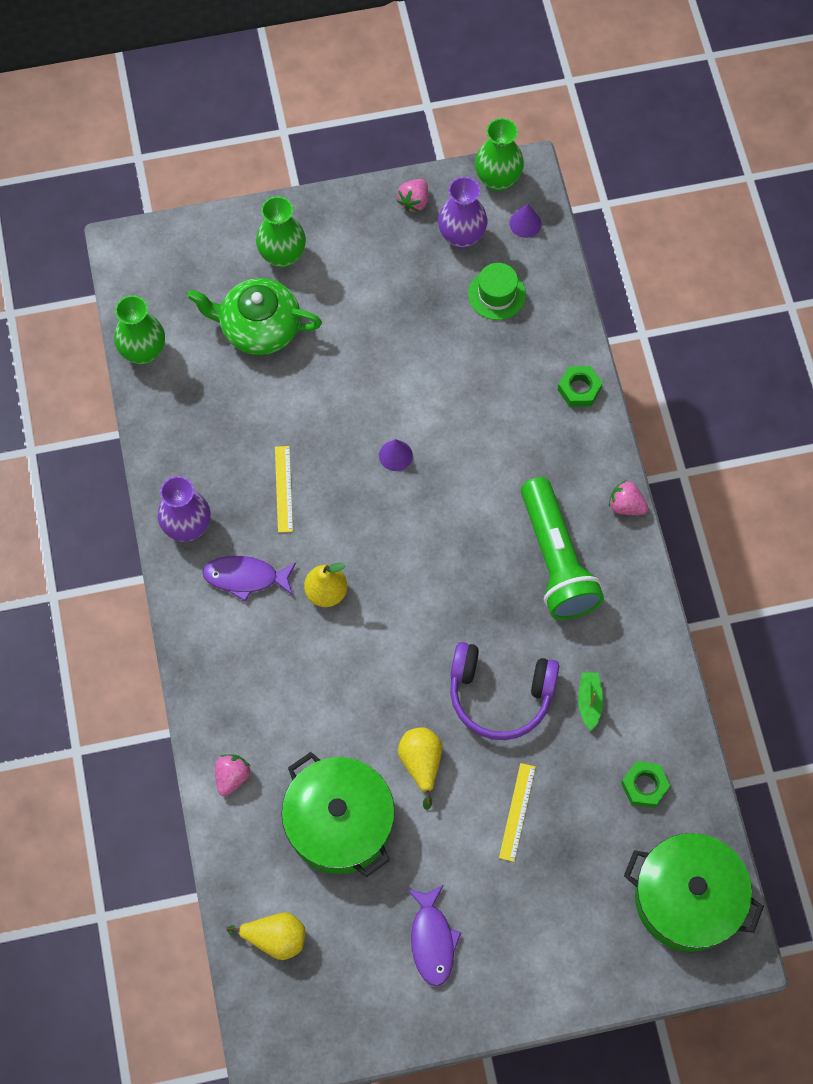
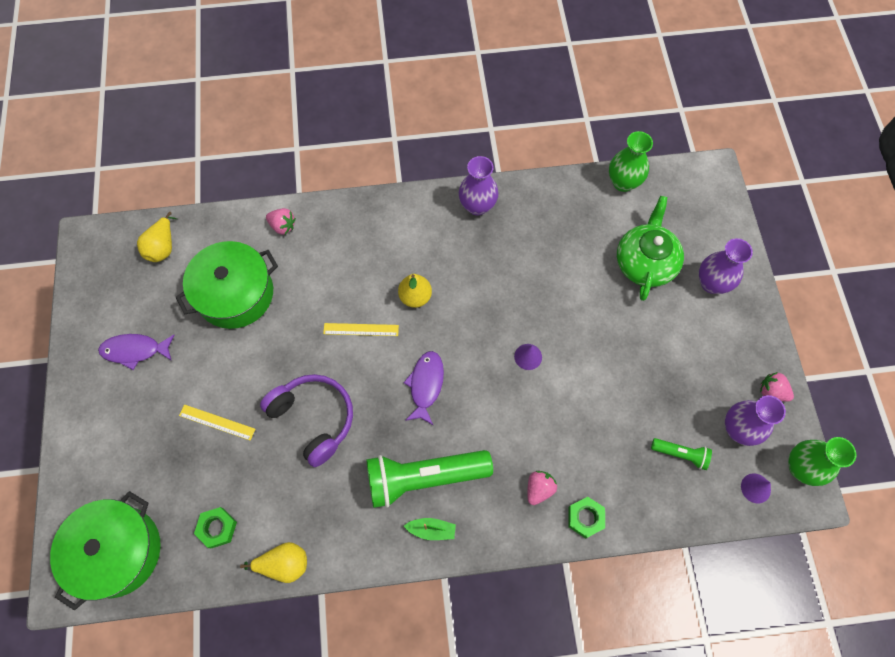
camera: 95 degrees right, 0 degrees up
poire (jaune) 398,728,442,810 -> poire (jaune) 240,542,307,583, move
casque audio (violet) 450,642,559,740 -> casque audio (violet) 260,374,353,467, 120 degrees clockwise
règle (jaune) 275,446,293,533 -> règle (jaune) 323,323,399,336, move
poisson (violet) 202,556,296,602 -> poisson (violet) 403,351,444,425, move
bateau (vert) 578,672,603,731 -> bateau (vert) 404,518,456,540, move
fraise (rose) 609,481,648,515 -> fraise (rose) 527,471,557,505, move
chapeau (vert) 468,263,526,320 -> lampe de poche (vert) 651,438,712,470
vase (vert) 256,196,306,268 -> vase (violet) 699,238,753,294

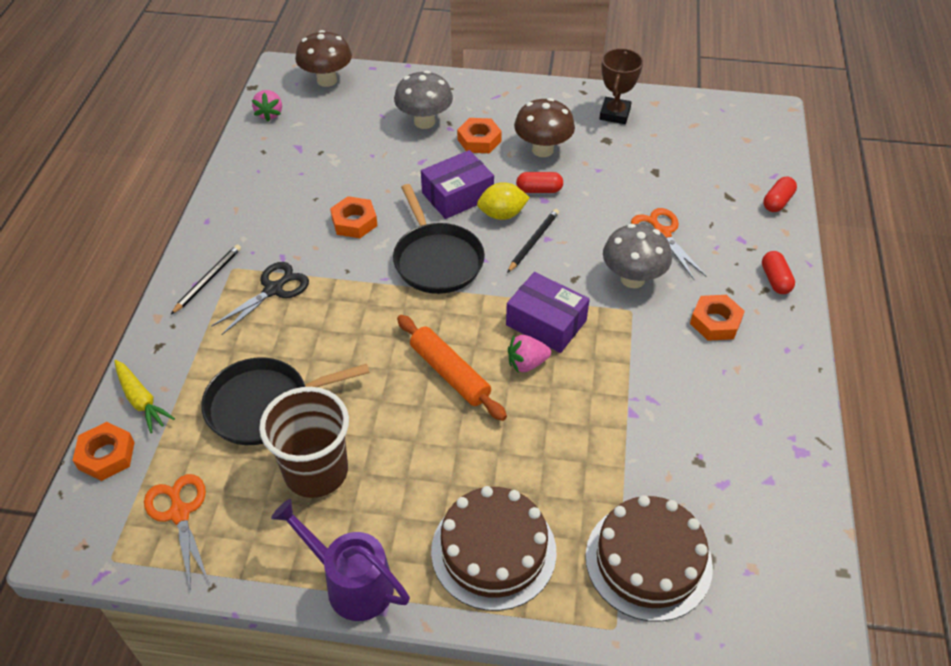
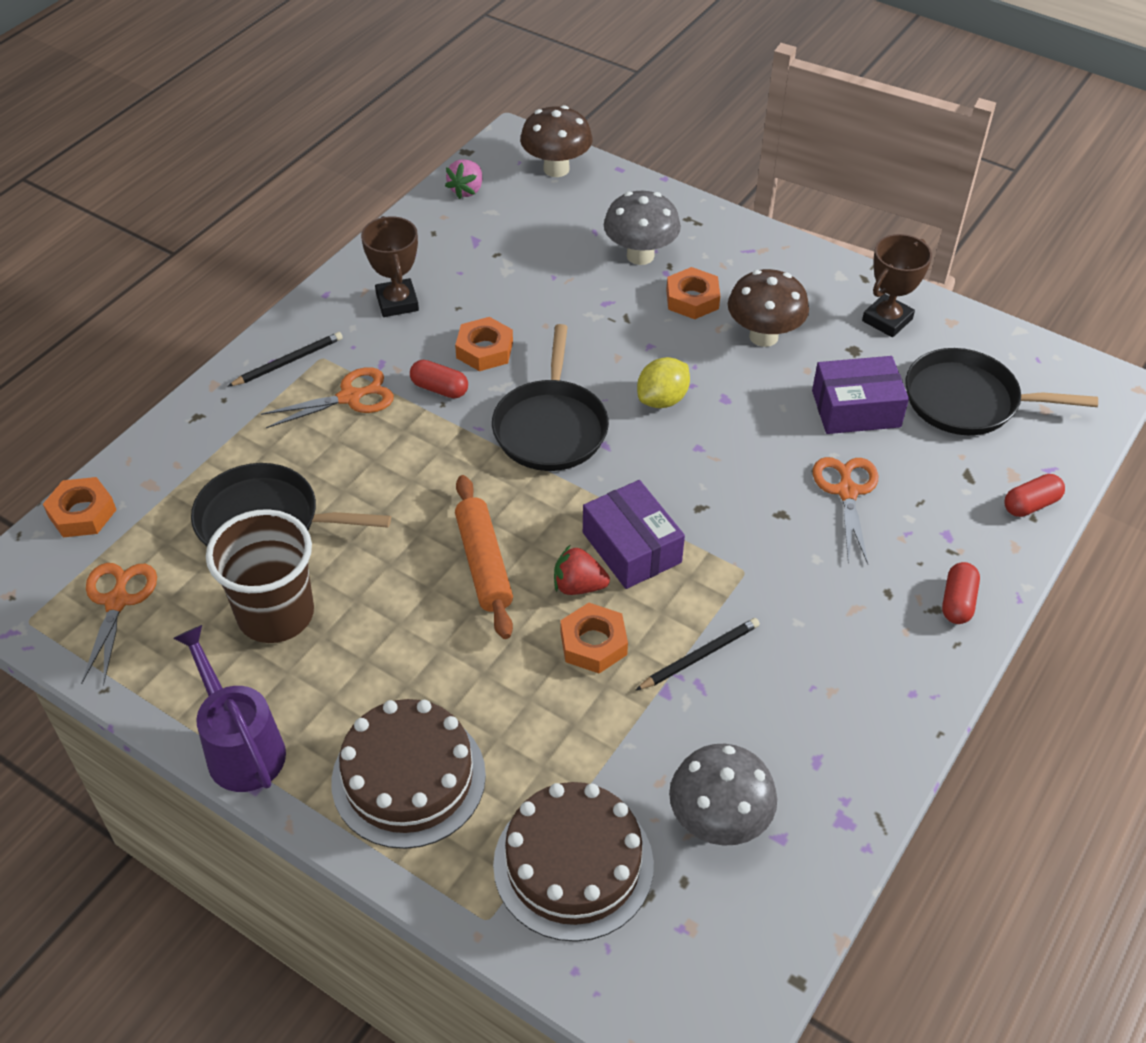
camera: 25 degrees right, 0 degrees up
ciseaux (noir) 211,262,309,335 -> ciseaux (orange) 261,367,394,428
none -> trophée (marron) 361,216,419,317
gélule (rouge) 516,172,563,193 -> gélule (rouge) 410,360,468,398, move
fraise (rose) 508,335,551,373 -> fraise (rouge) 554,545,610,595
écrou (orange) 690,295,745,341 -> écrou (orange) 561,603,628,673, move
crayon (noir) 507,209,559,273 -> crayon (noir) 636,618,760,690, move
citron (jaune) 477,182,530,220 -> citron (jaune) 637,357,690,408, 60 degrees counterclockwise
champignon (gris) 603,224,672,288 -> champignon (gris) 669,744,777,846, move
boîte (violet) 421,150,494,219 -> boîte (violet) 812,356,909,434, move
none -> poêle (noir) 905,348,1098,435
carotte (jaune) 115,360,175,433 -> none

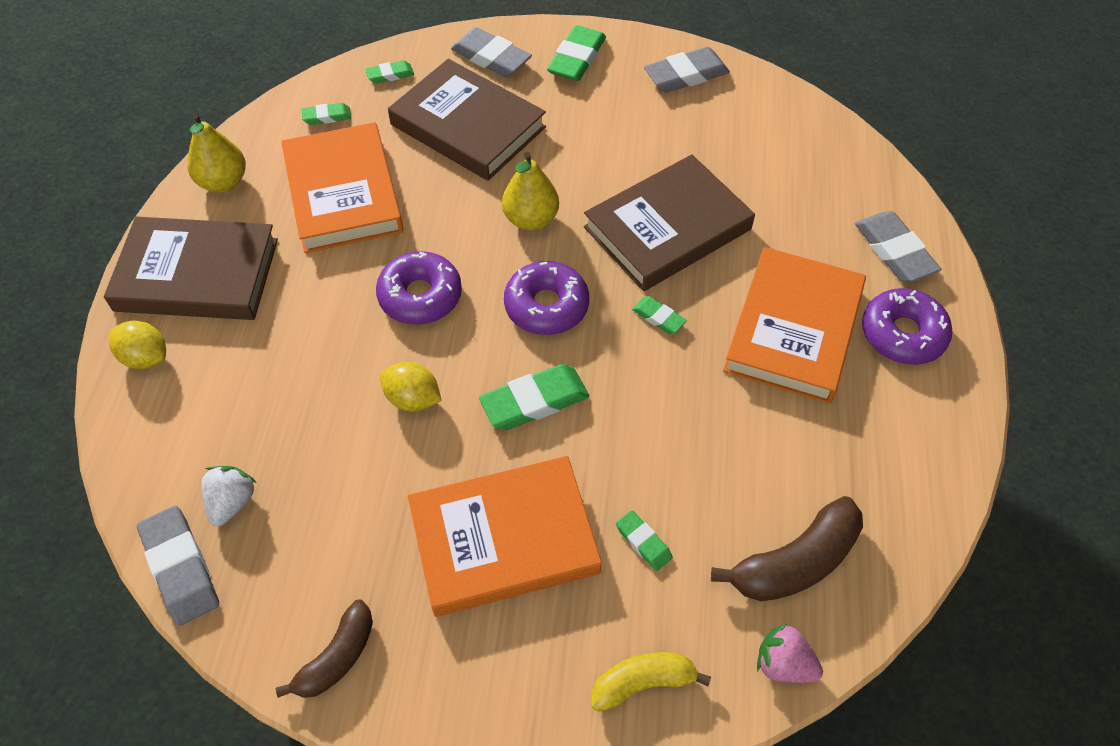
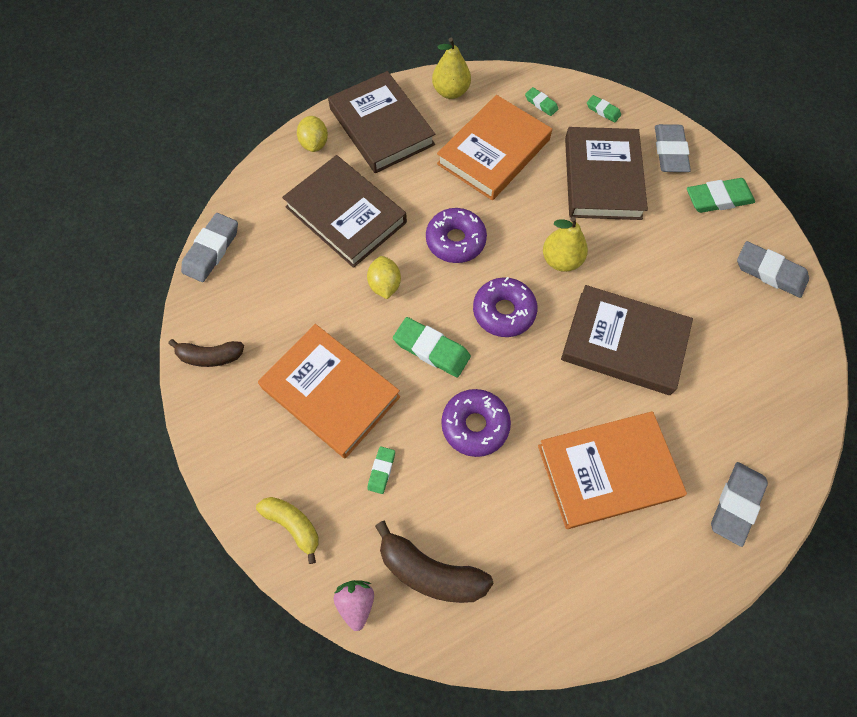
camera: 55 degrees right, 10 degrees up
none -> livre (marron) 282,155,407,268
beignet (violet) 862,288,953,365 -> beignet (violet) 441,389,511,457, move
fraise (blanc) 201,466,257,526 -> none
gomme (vert) 632,296,687,334 -> none

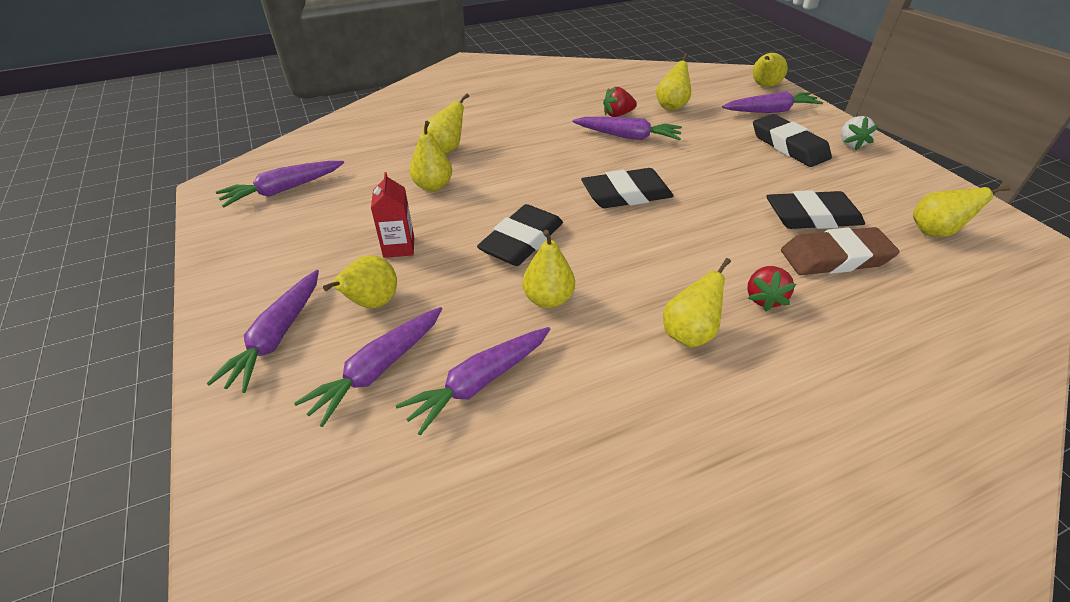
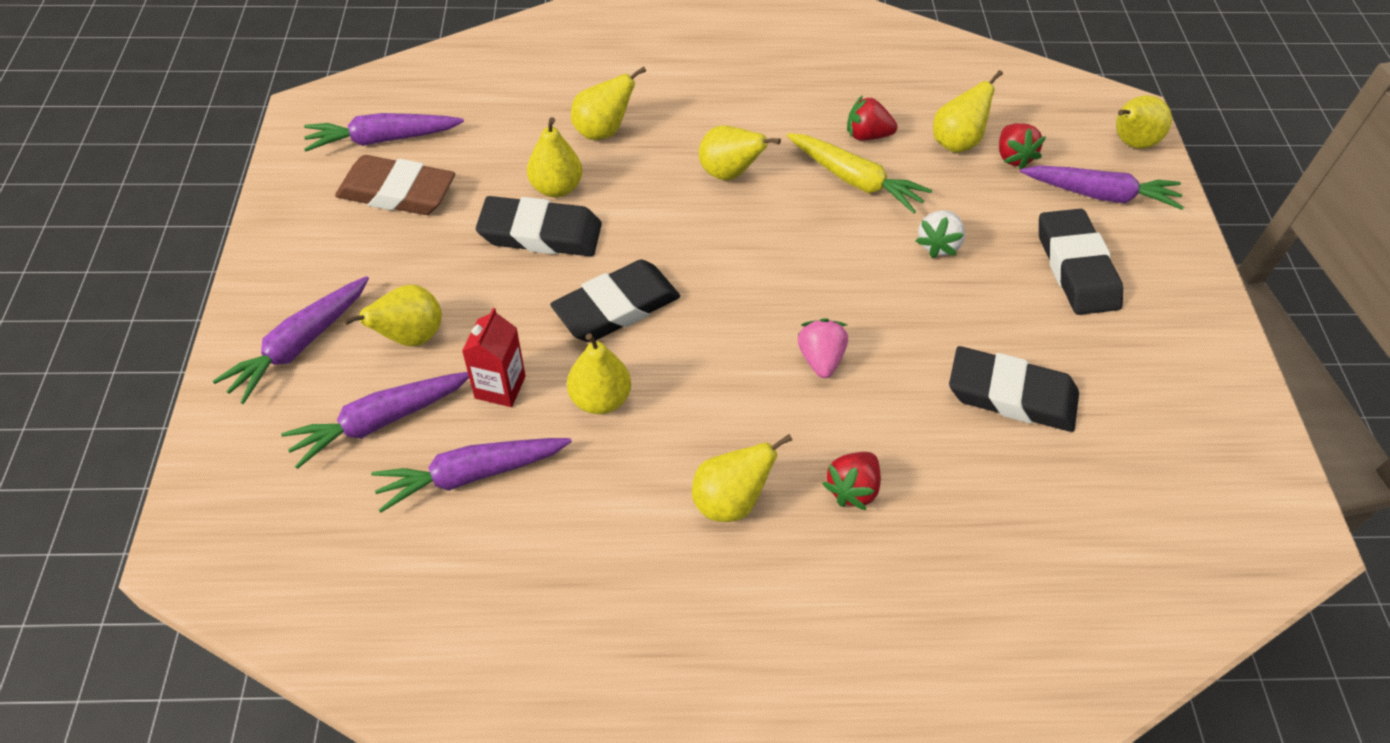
camera: 20 degrees right, 10 degrees up
gomme (marron) 781,227,900,275 -> gomme (marron) 335,155,455,215, move
brique de lait (rouge) 371,172,414,258 -> brique de lait (rouge) 462,308,526,407, move
gomme (noir) 581,168,673,208 -> gomme (noir) 476,196,602,256, move
poire (jaune) 913,185,1011,237 -> poire (jaune) 699,125,781,180, move
carotte (violet) 573,117,682,140 -> carotte (jaune) 787,133,932,214
none -> fraise (rose) 798,318,848,378
fraise (blanc) 841,116,879,150 -> fraise (blanc) 915,210,965,258, move
none -> fraise (rouge) 999,123,1046,169

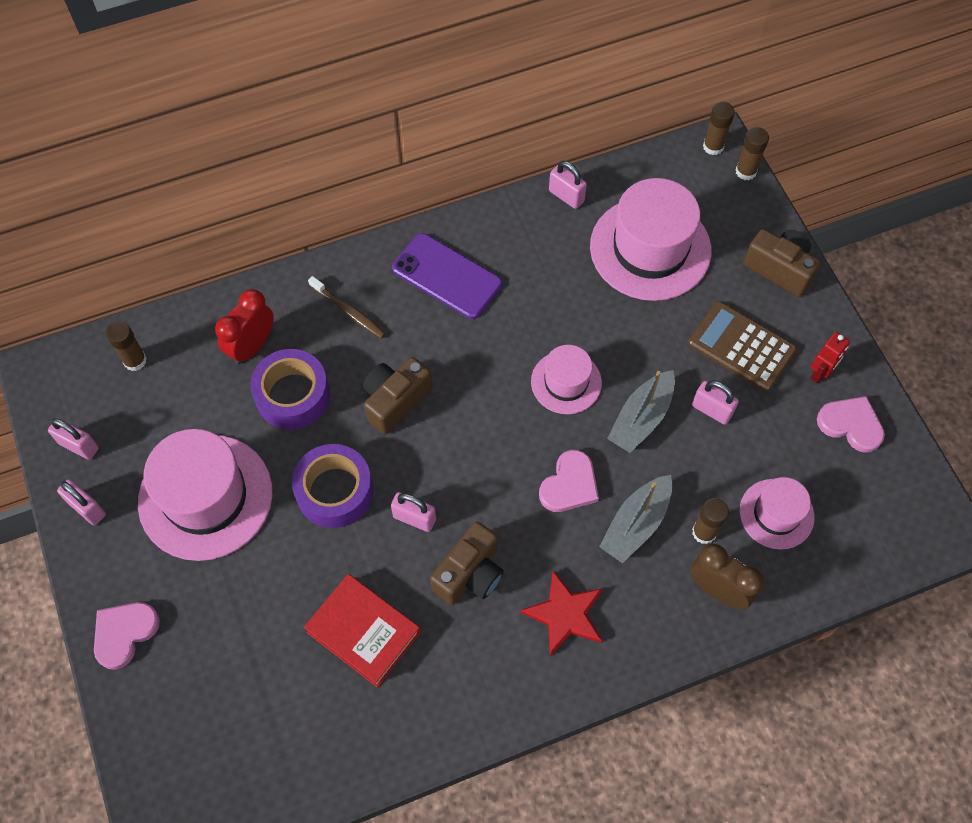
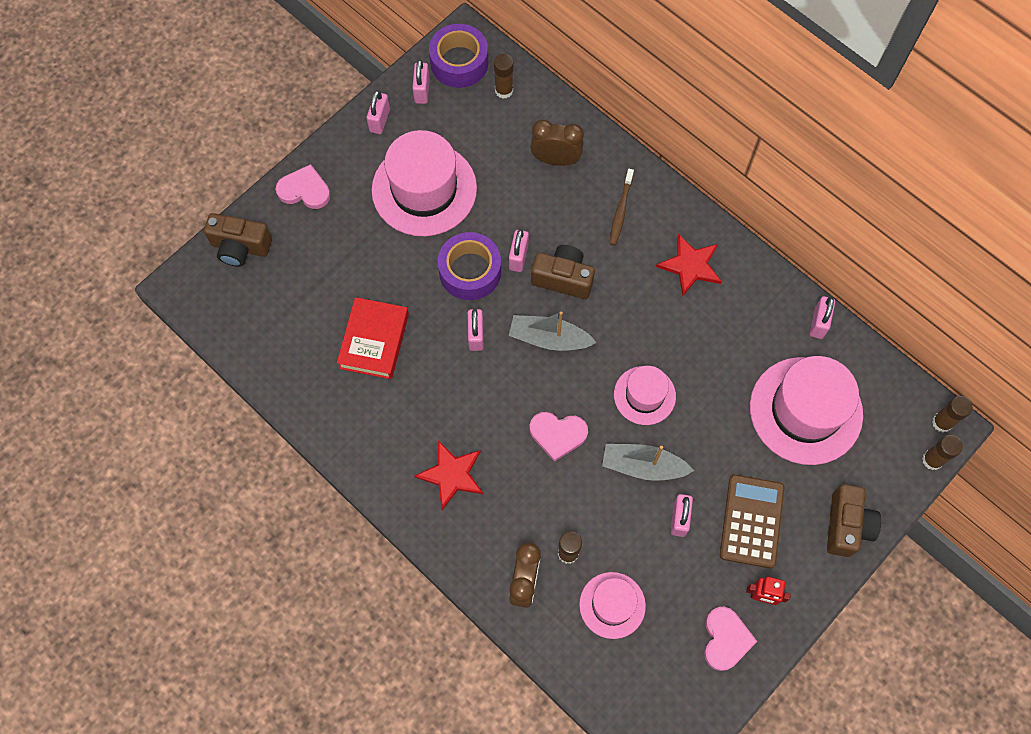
camera: 65 degrees right, 5 degrees up
appareil photo (marron) 430,521,504,605 -> appareil photo (marron) 204,213,272,267, move
ruban adhésif (violet) 250,349,330,430 -> ruban adhésif (violet) 429,24,488,88, move
none -> cadenas (rose) 509,229,529,272
bateau (gris) 599,475,672,563 -> bateau (gris) 509,312,597,351, move
réveil (rouge) 215,289,274,365 -> réveil (marron) 531,120,584,166
téléphone (violet) 392,233,502,319 -> étoile (rouge) 656,234,722,296

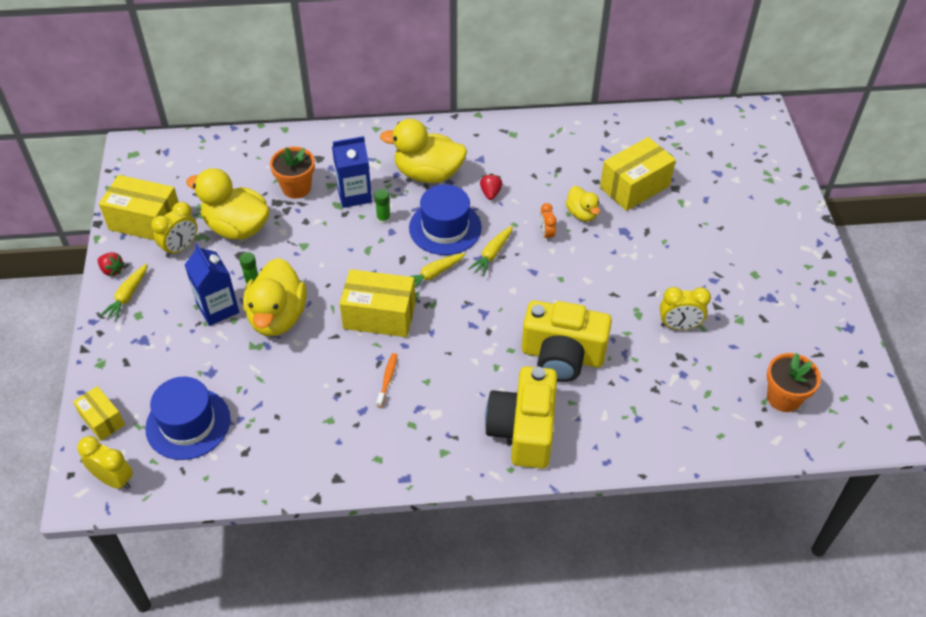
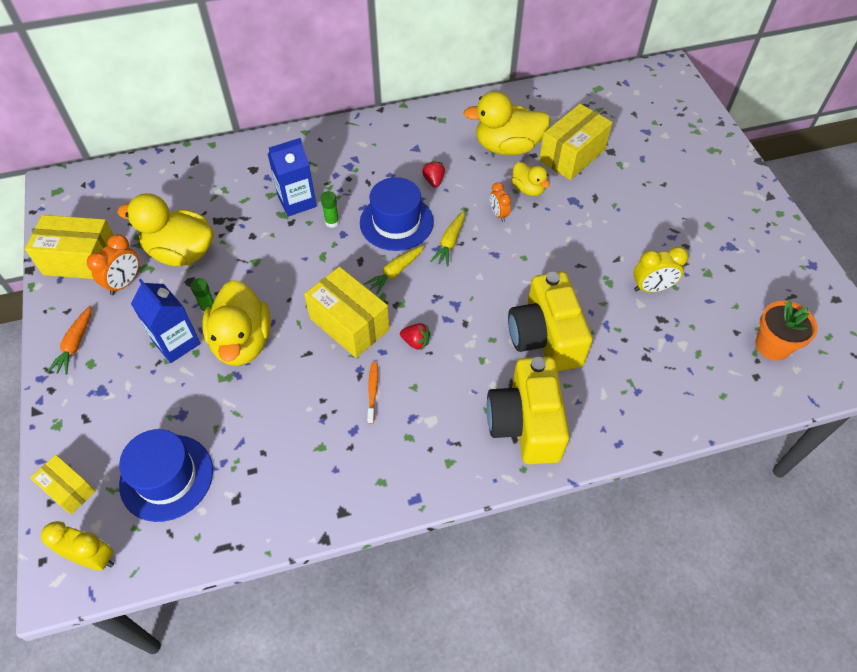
camera: 10 degrees left, 5 degrees up
carotte (jaune) 100,263,148,321 -> carotte (orange) 47,306,91,375
réveil (jaune) 151,202,198,257 -> réveil (orange) 87,234,139,295
boîte (jaune) 340,269,415,337 -> boîte (jaune) 304,267,390,358, 45 degrees clockwise
fraise (rouge) 98,252,125,276 -> fraise (rouge) 400,323,430,350, move
canard (jaune) 380,119,467,183 -> canard (jaune) 464,91,550,155, move
appareil photo (jaune) 522,300,612,382 -> appareil photo (jaune) 508,271,592,372, 75 degrees clockwise
pot de fleurs (orange) 270,147,315,199 -> none

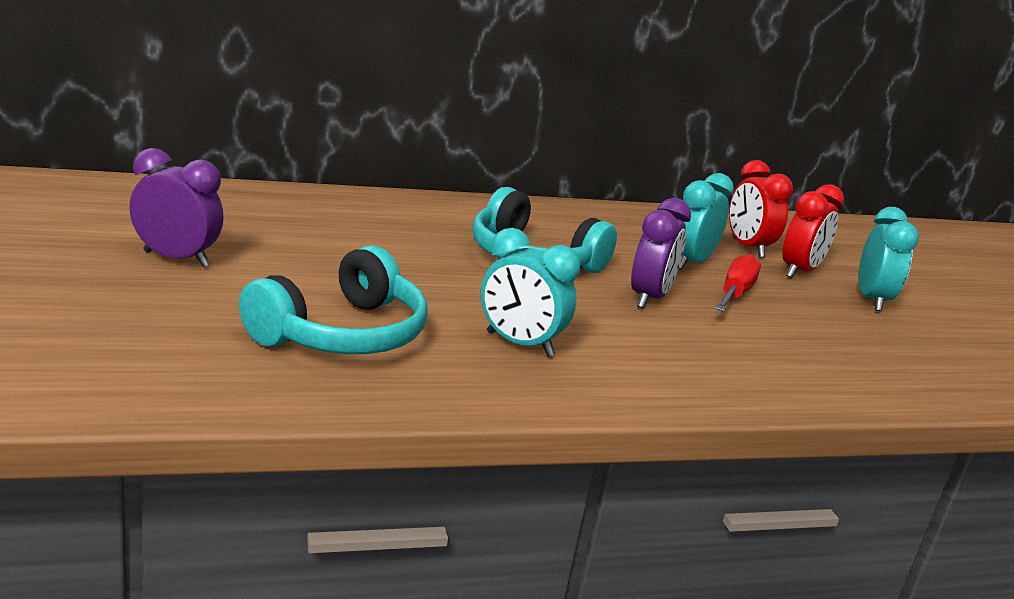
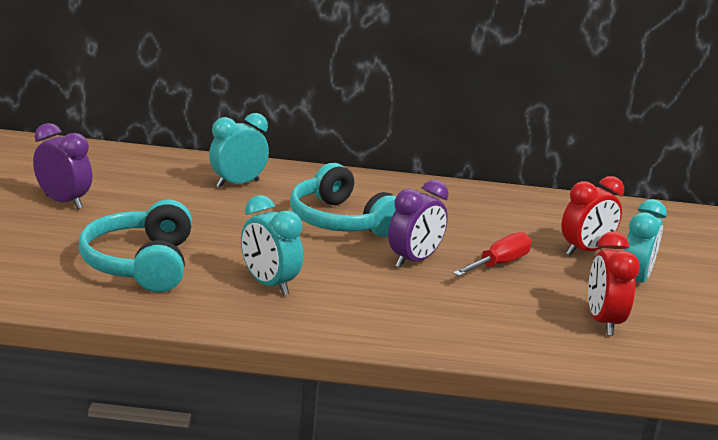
camera: 20 degrees right, 0 degrees up
casque audio (turquoise) 239,245,428,354 -> casque audio (turquoise) 79,199,192,293, 120 degrees clockwise
réveil (turquoise) 679,173,734,270 -> réveil (turquoise) 209,113,269,188, move
réveil (rouge) 729,160,793,258 -> réveil (rouge) 588,232,640,336, move

